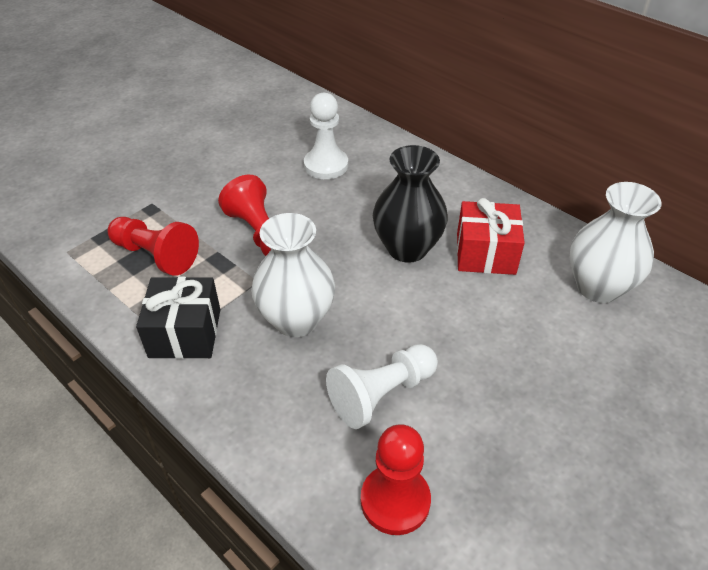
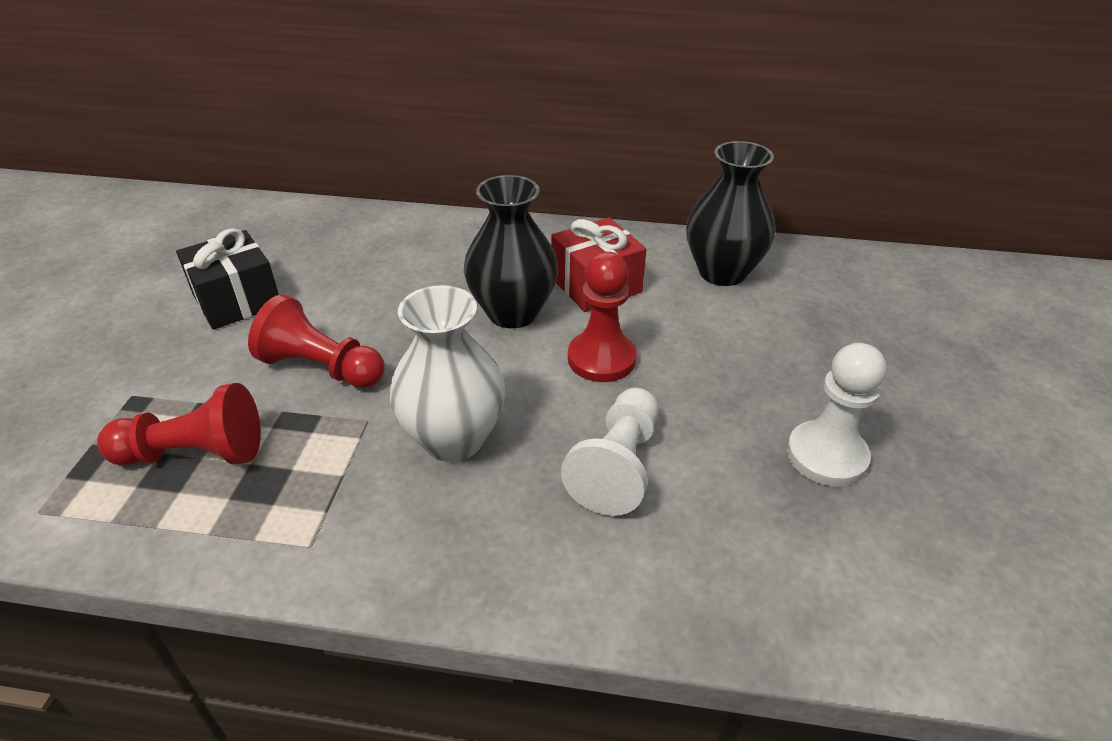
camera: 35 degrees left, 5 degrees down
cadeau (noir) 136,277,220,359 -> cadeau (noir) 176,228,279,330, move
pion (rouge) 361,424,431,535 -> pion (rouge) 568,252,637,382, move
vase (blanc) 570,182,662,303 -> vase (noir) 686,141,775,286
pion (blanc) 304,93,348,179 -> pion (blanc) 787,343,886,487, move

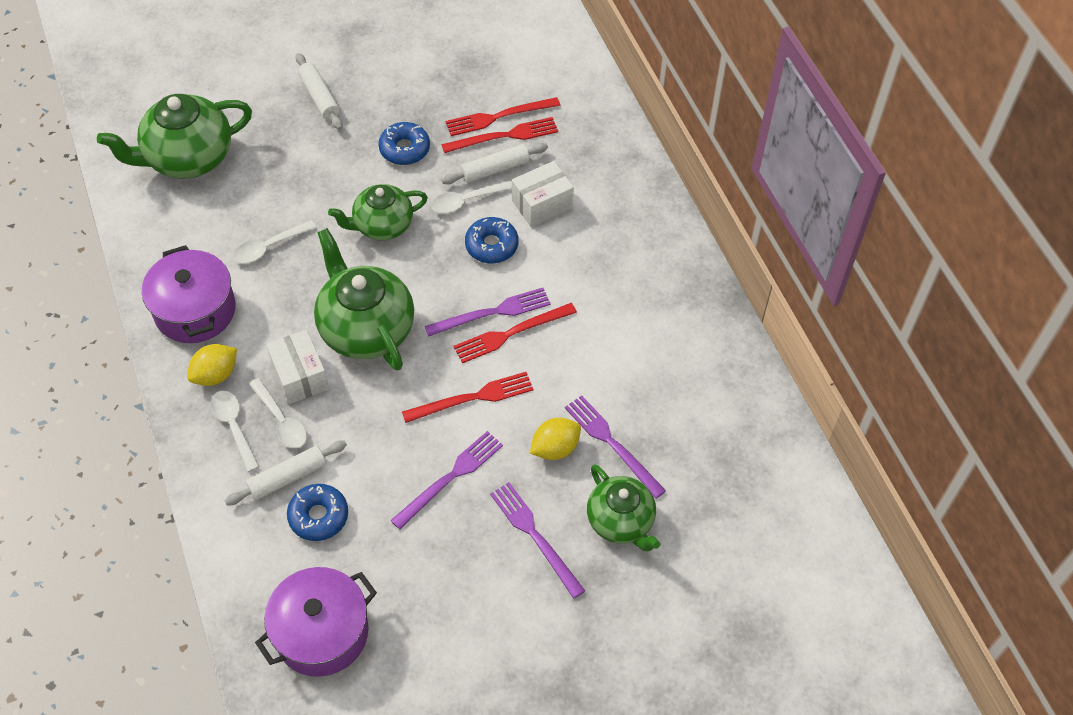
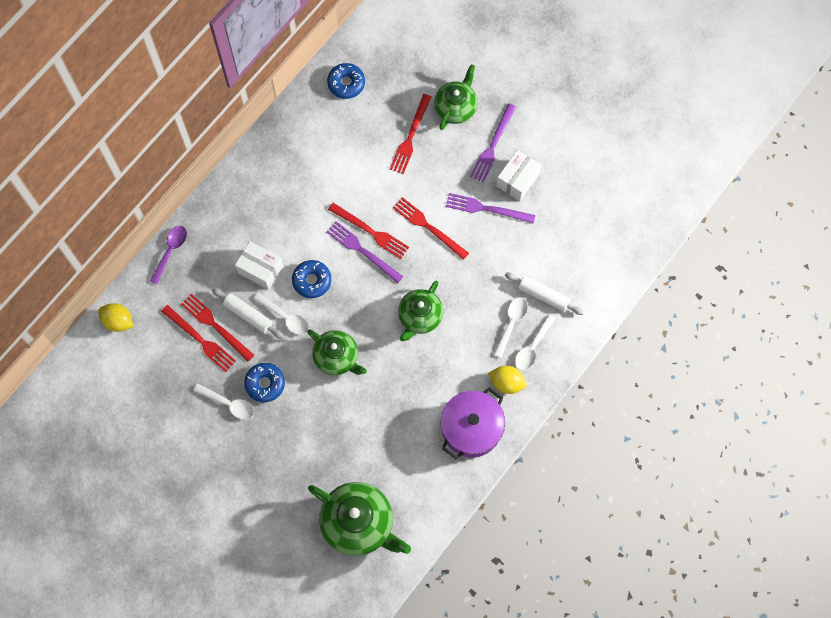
camera: 120 degrees left, 15 degrees up
citron (jaune) 530,418,581,460 -> citron (jaune) 98,303,134,332, move
none -> cuillère (violet) 150,226,187,284
cuillère (blanc) 233,220,316,264 -> cuillère (blanc) 193,383,254,420, move
beignet (bleu) 287,484,348,541 -> beignet (bleu) 327,63,365,99, move
fourchette (violet) 565,395,666,499 -> fourchette (rouge) 390,94,431,174
théière (vert) 314,228,414,371 -> théière (vert) 398,280,443,341, x0.65
boîte (blanc) 266,330,329,404 -> boîte (blanc) 496,150,541,201, move
marmite (violet) 255,567,377,677 -> none
rouleau à pâtisserie (blanc) 296,53,343,130 -> none

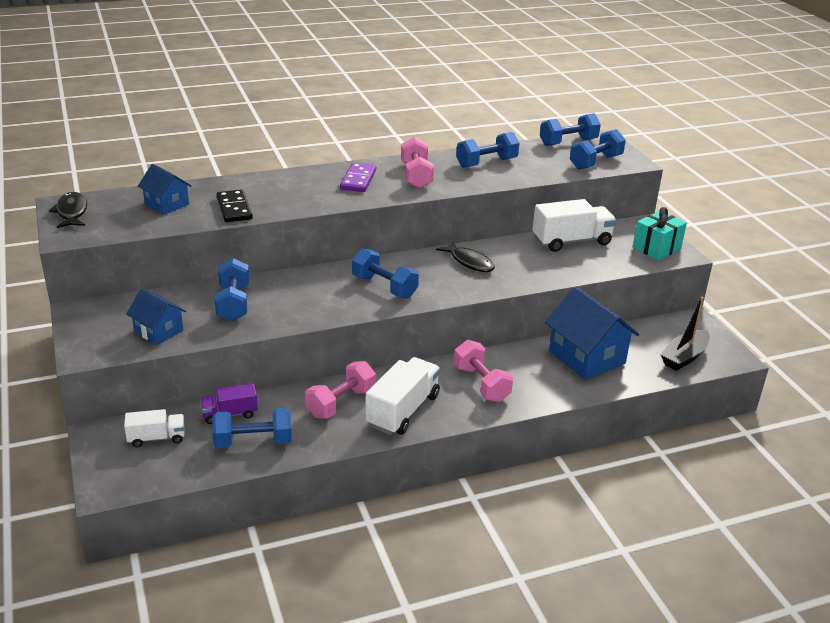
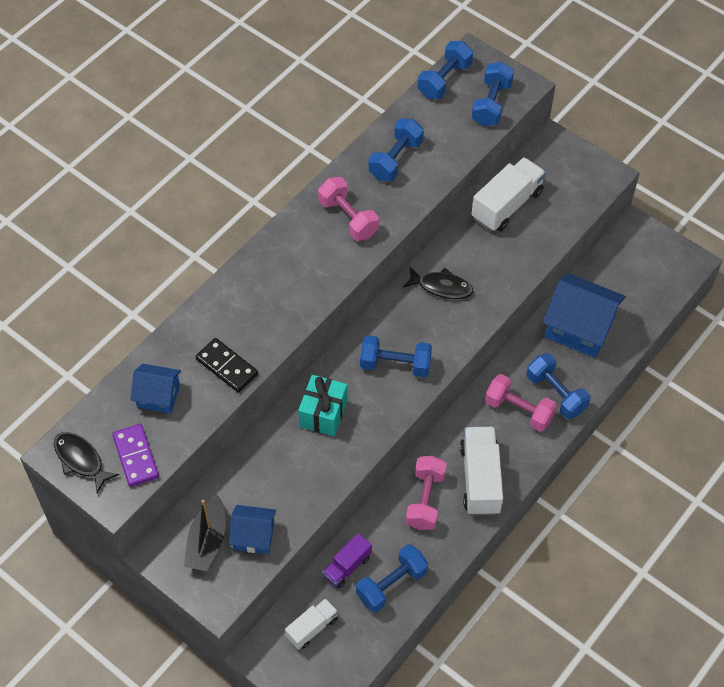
camera: 30 degrees left, 25 degrees up
domino (violet) 340,163,376,192 -> domino (violet) 112,424,159,487, move
bateau (noir) 660,296,710,371 -> bateau (noir) 184,496,226,572, move
cadeau (turquoise) 633,207,687,261 -> cadeau (turquoise) 298,375,347,436, move
haltère (bleu) 215,258,249,321 -> haltère (bleu) 527,353,590,419, move

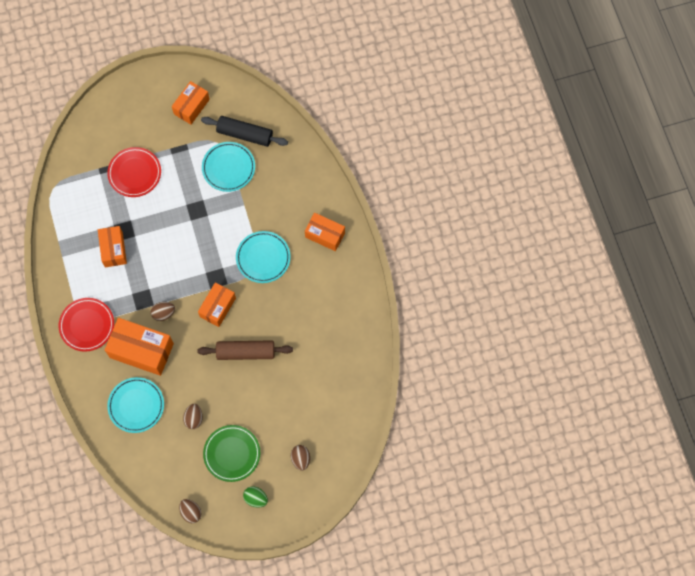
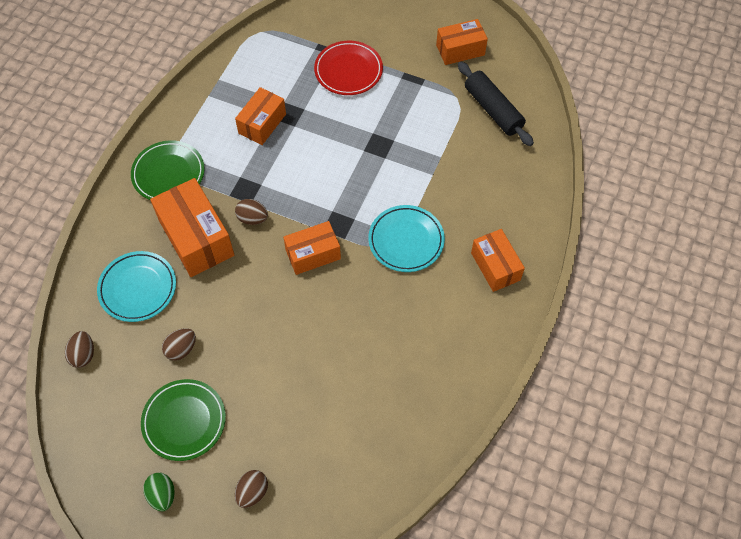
camera: 40 degrees right, 10 degrees down
œuf (marron) 179,499,202,523 -> œuf (marron) 65,331,94,368, move
assiette (rouge) 59,298,114,352 -> assiette (vert) 131,140,205,200
rouleau à pâtisserie (marron) 197,340,293,360 -> none
assiette (turquoise) 202,142,255,192 -> none

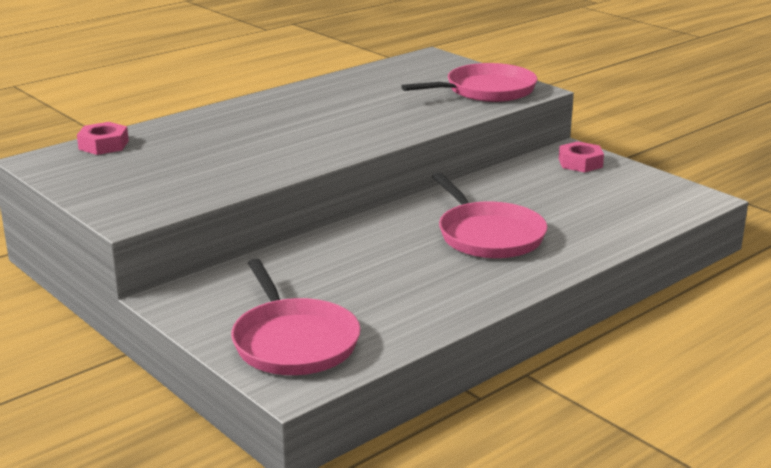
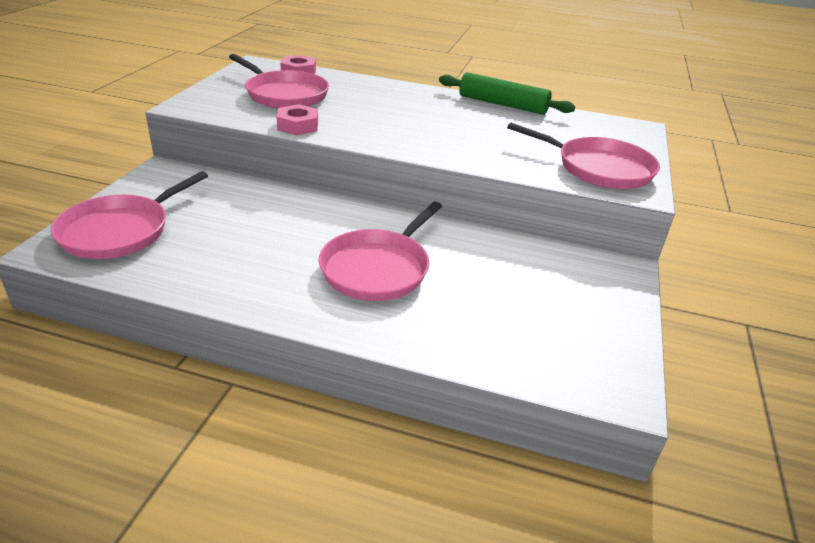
camera: 55 degrees right, 10 degrees up
none -> poêle (rose) 229,54,329,108
écrou (rose) 559,141,604,172 -> écrou (rose) 276,104,318,135, move
none -> rouleau à pâtisserie (vert) 439,72,575,115

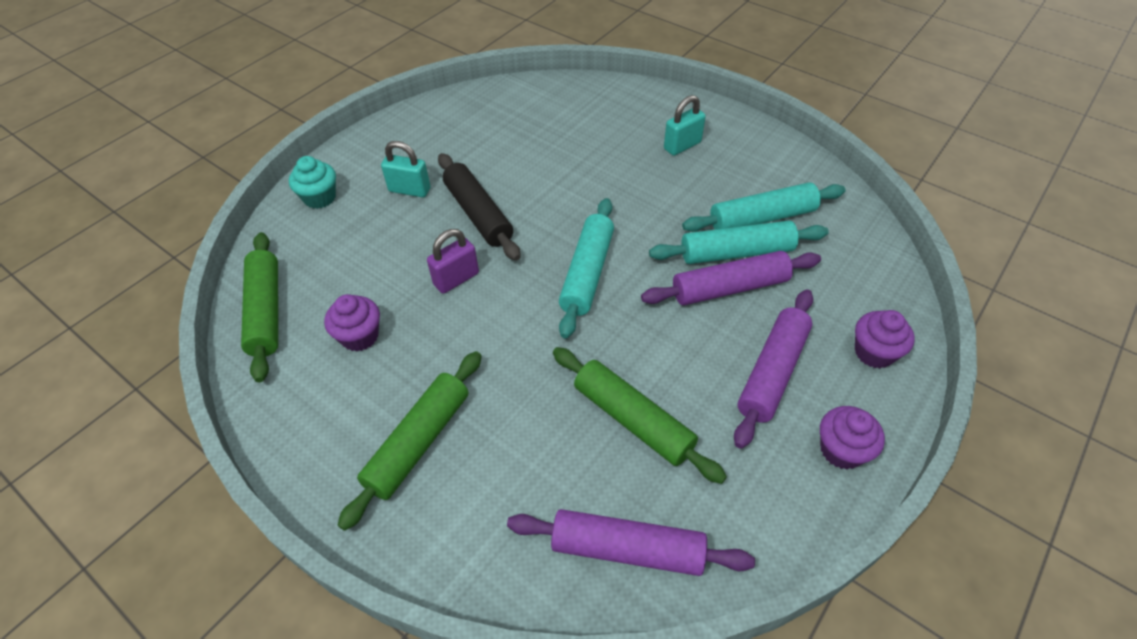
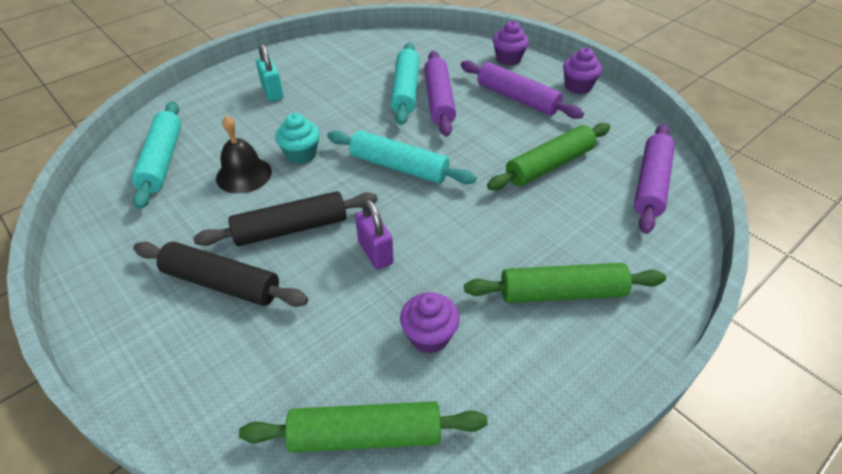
camera: 80 degrees left, 5 degrees down
rouleau à pâtisserie (turquoise) 682,182,846,232 -> rouleau à pâtisserie (turquoise) 131,101,182,209, move
cadenas (turquoise) 381,141,431,197 -> rouleau à pâtisserie (noir) 133,242,308,307
none -> cloche (noir) 216,115,272,194
muffin (turquoise) 289,156,336,209 -> muffin (turquoise) 275,113,320,164, move
rouleau à pâtisserie (vert) 337,351,482,531 -> rouleau à pâtisserie (vert) 464,263,666,303, 45 degrees counterclockwise

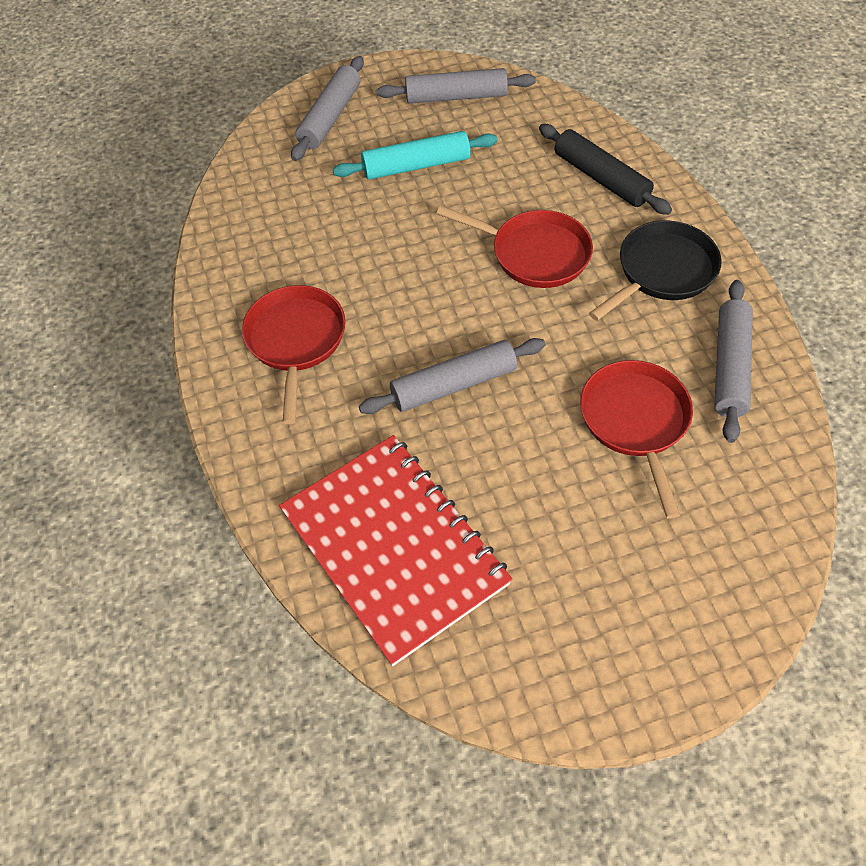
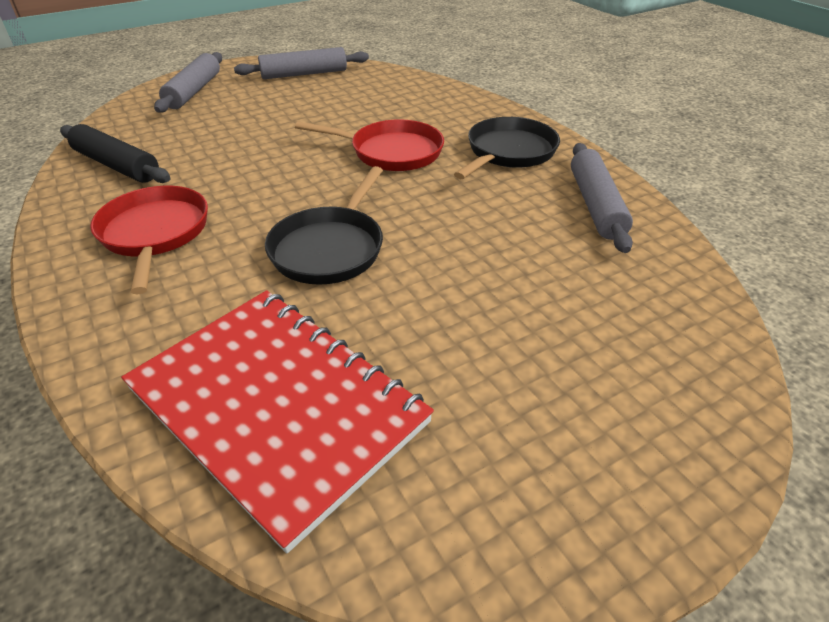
camera: 15 degrees left, 15 degrees down
rouleau à pâtisserie (noir) 539,124,672,215 -> rouleau à pâtisserie (noir) 60,124,170,183, move
rouleau à pâtisserie (gris) 359,338,545,414 -> poêle (noir) 265,166,383,285
rouleau à pâtisserie (turquoise) 333,131,498,180 -> none
poêle (rouge) 580,360,693,519 -> none

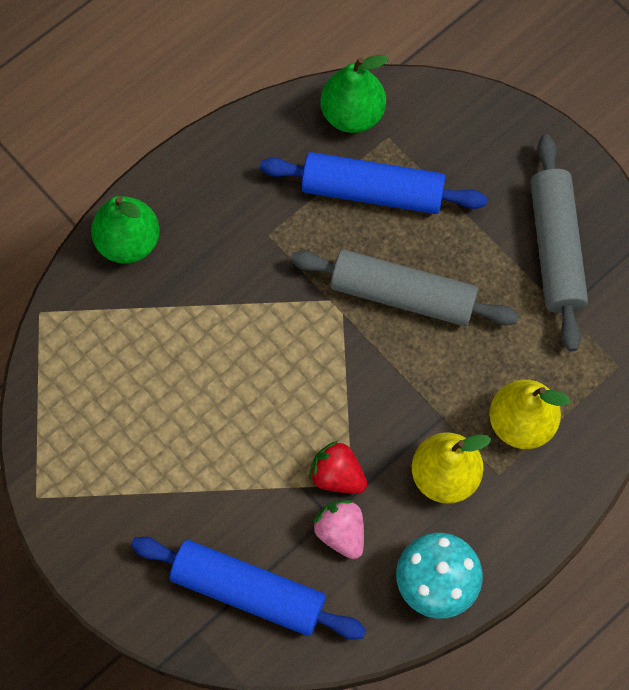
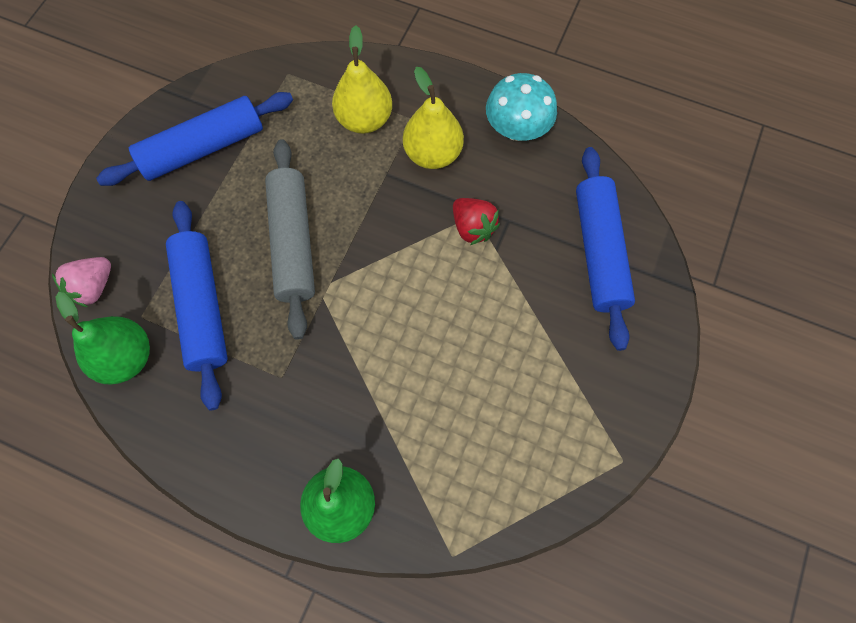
camera: 115 degrees left, 0 degrees up
fraise (rose) 312,500,364,559 -> fraise (rose) 52,257,111,307, move
rouleau à pâtisserie (gris) 530,134,588,352 -> rouleau à pâtisserie (bleu) 96,92,293,186
fraise (rouge) 309,441,367,494 -> fraise (rouge) 453,198,500,245, 45 degrees counterclockwise

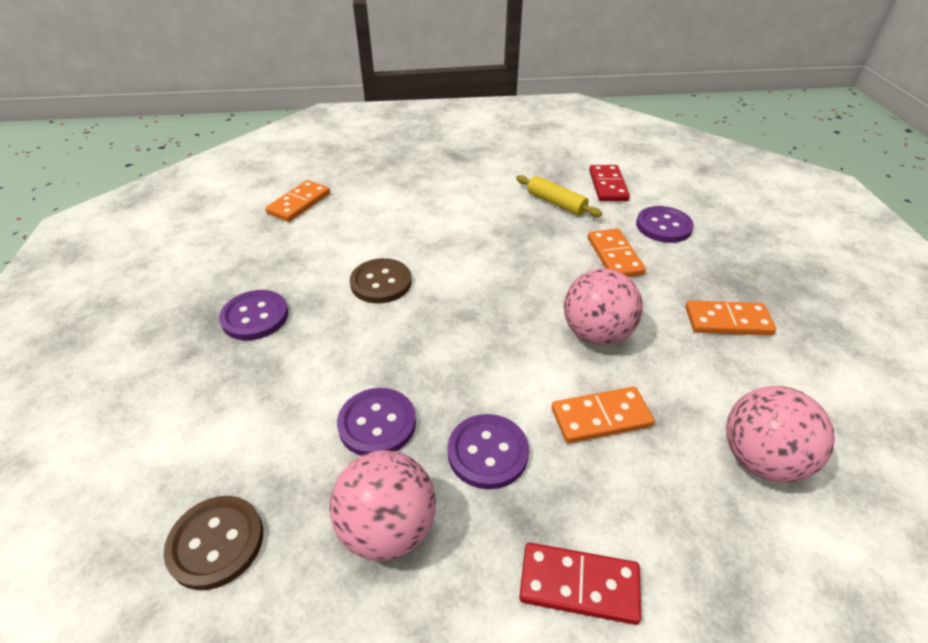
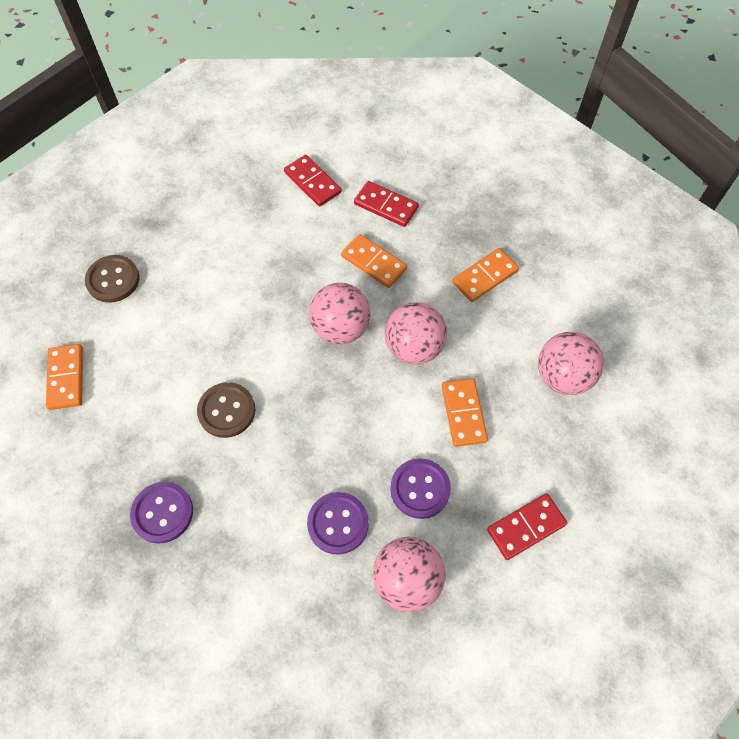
camera: 40 degrees left, 20 degrees up
bouton (marron) 164,496,263,590 -> bouton (marron) 85,255,140,303, move
none -> balle (rose) 309,283,370,344
bouton (violet) 636,206,694,243 -> domino (rouge) 354,181,419,227
domino (orange) 552,387,655,443 -> domino (orange) 442,378,488,447, 45 degrees counterclockwise
rouleau à pâtisserie (jaune) 516,175,602,217 -> none

